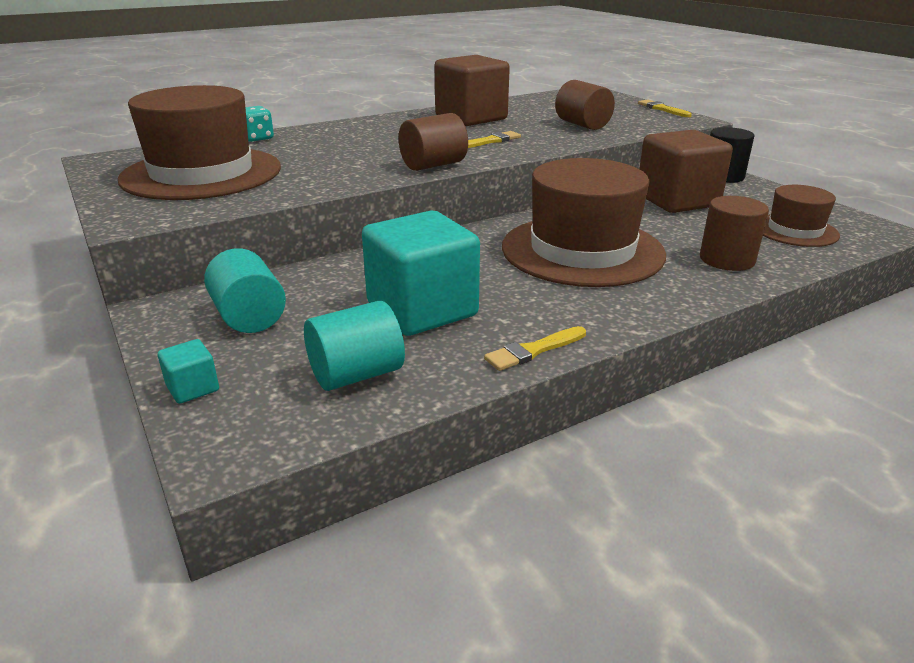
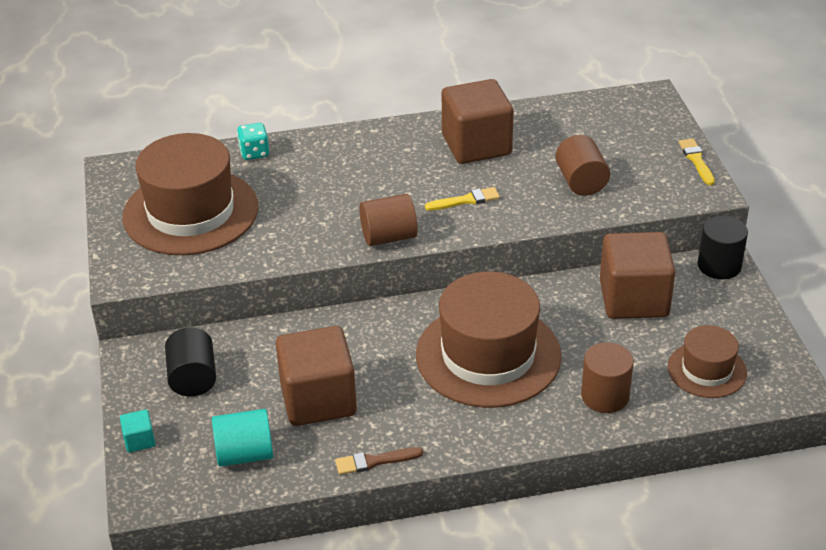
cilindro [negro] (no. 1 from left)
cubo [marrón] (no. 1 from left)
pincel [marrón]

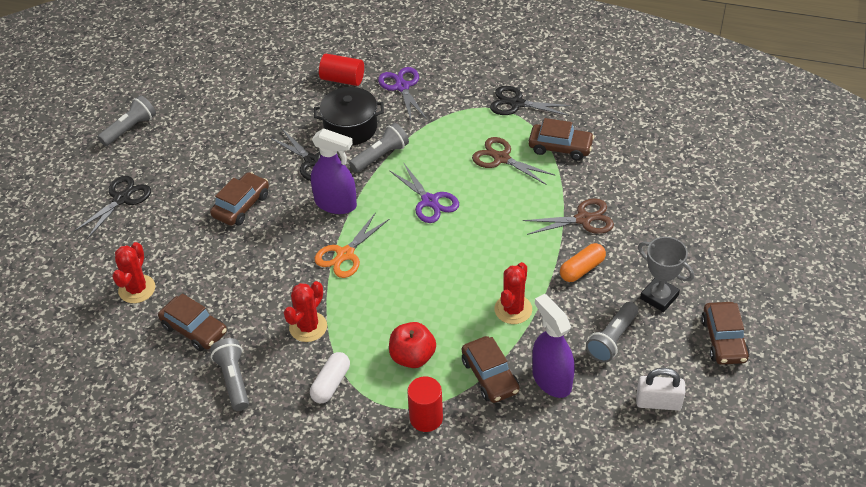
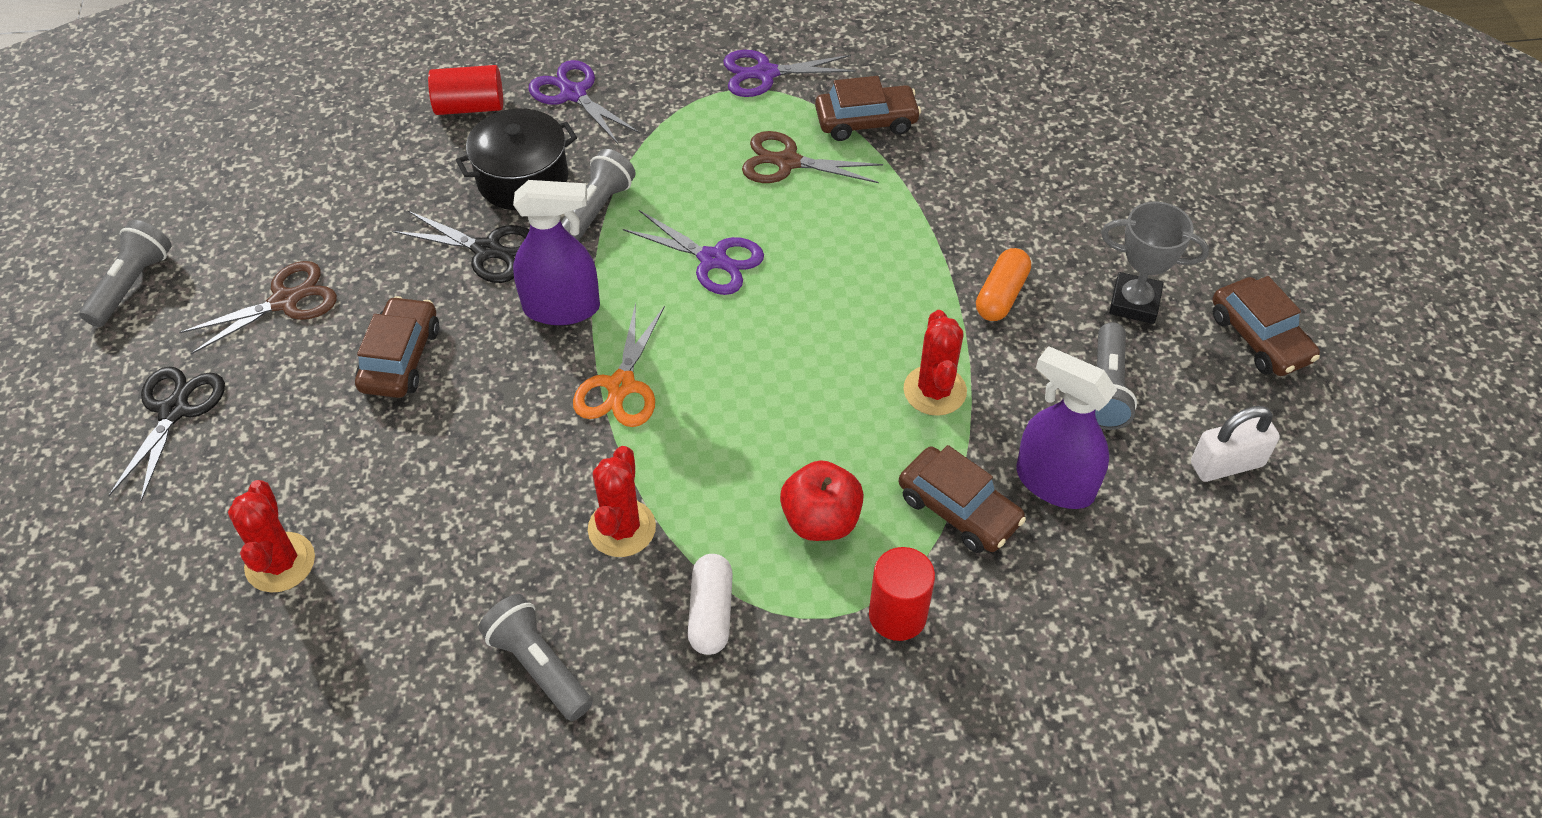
coche [marrón] (no. 1 from left in the first image)
tijeras [marrón] (no. 1 from left)
tijeras [morado] (no. 3 from left)

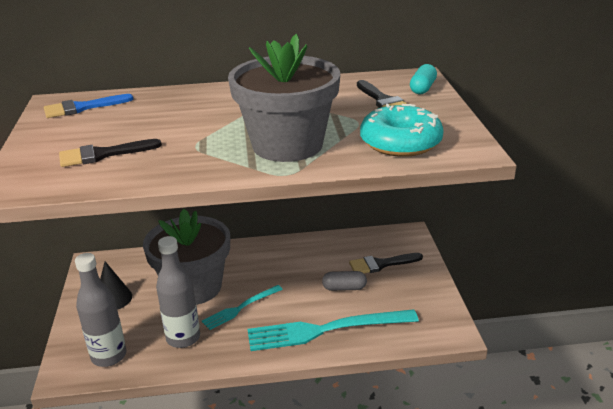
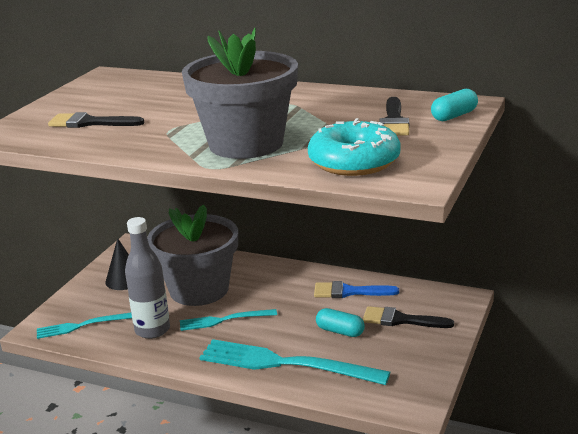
pincel [azul]
tenedor [turquesa] (no. 1 from left)
cápsula [turquesa] (no. 1 from left)

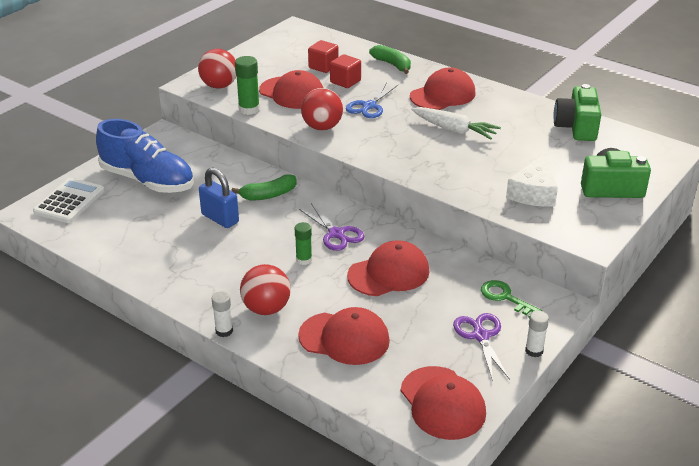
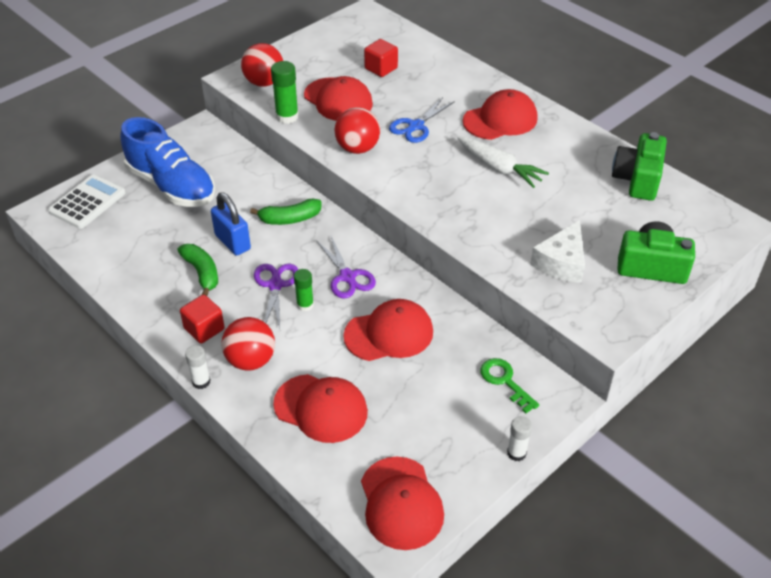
cubo [rojo] (no. 1 from left)
plátano [verde] (no. 1 from left)
tijeras [morado] (no. 1 from left)

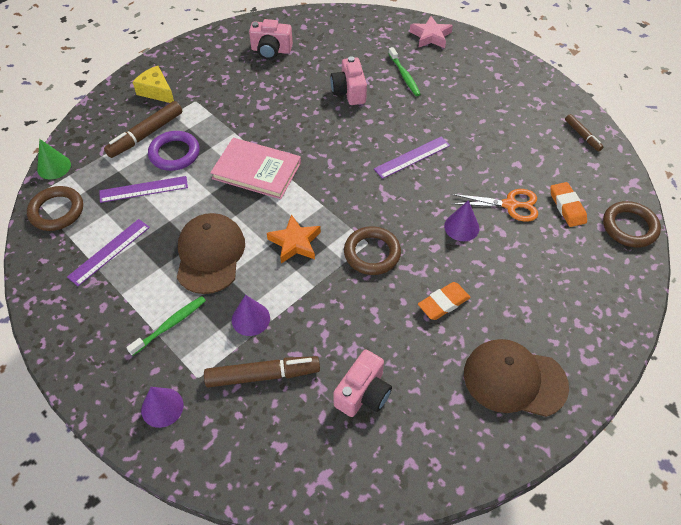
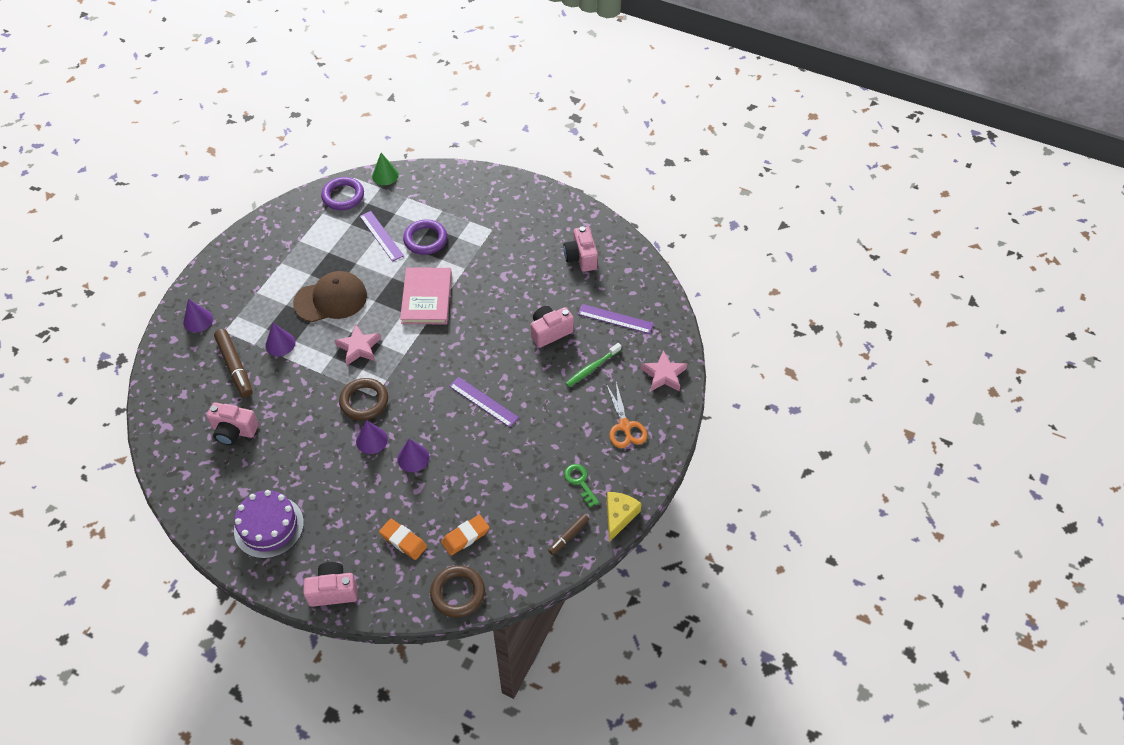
rotulador [marrón] (no. 1 from left in the first image)
cepillo de dientes [verde] (no. 1 from left in the first image)
cámara [rosa] (no. 2 from left)
cono [morado] (no. 3 from left)
llave [verde]
regla [morado] (no. 3 from left)
queso [amarillo]
goma de borrar [naranja] (no. 1 from left)
tijeras [naranja]
tarta [morado]
anillo [morado] (no. 1 from left)
estrella [rosa] (no. 1 from left)

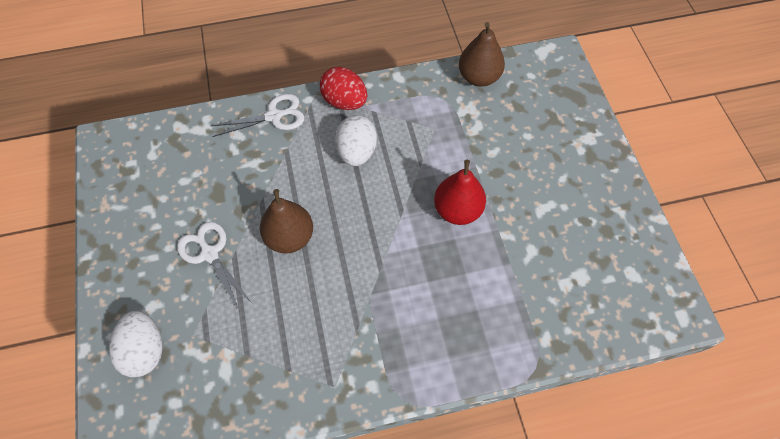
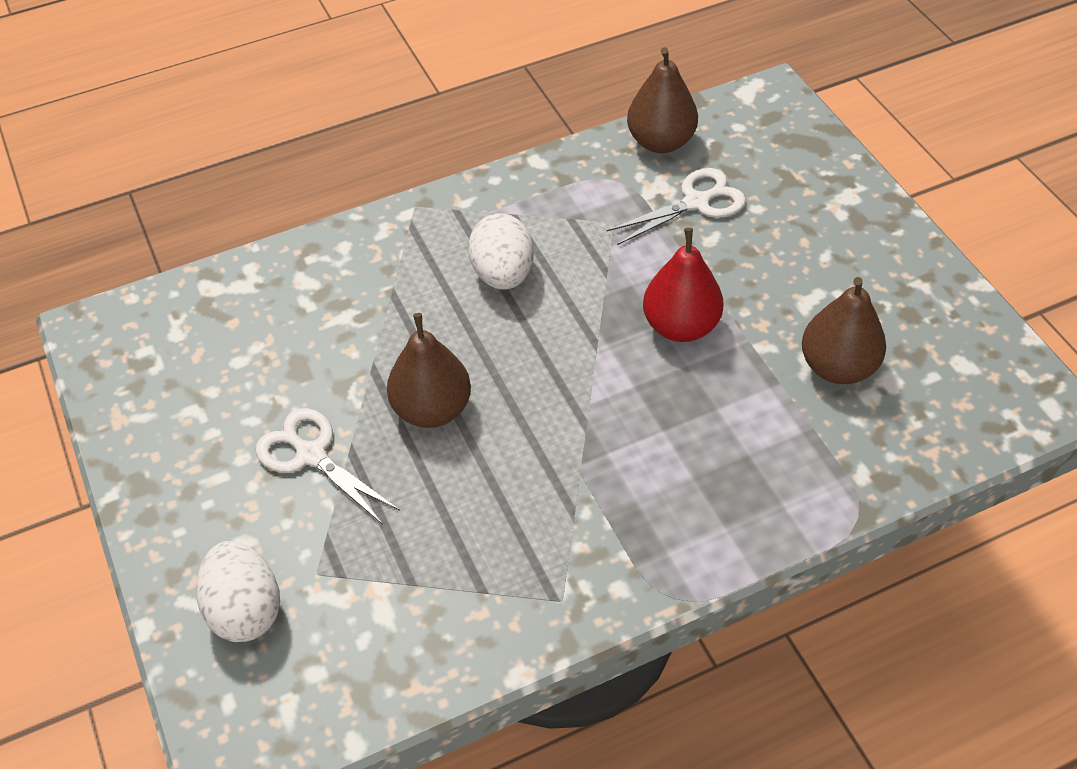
huevo [rojo]
pera [marrón] (no. 3 from left)
tijeras [blanco] (no. 2 from left)

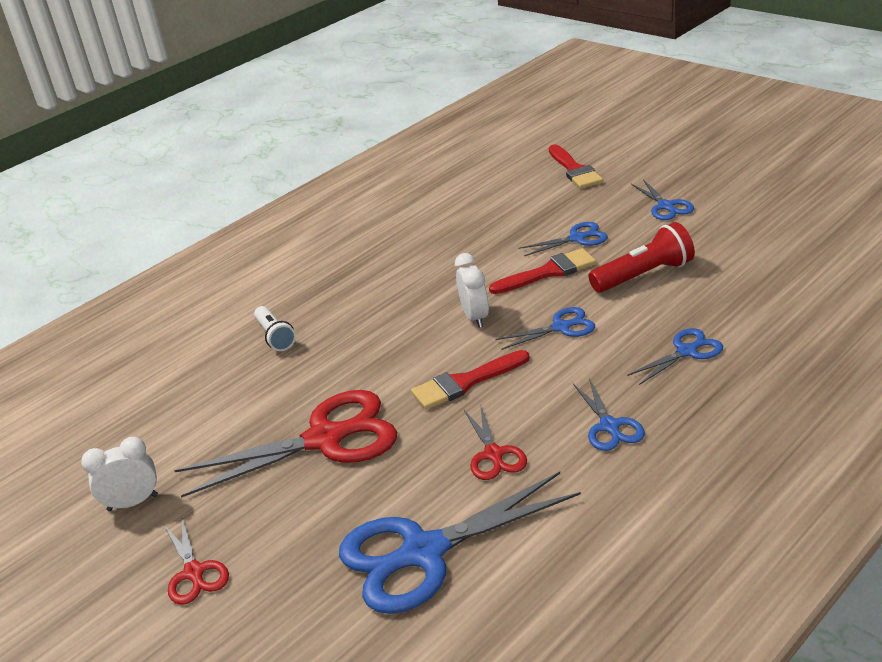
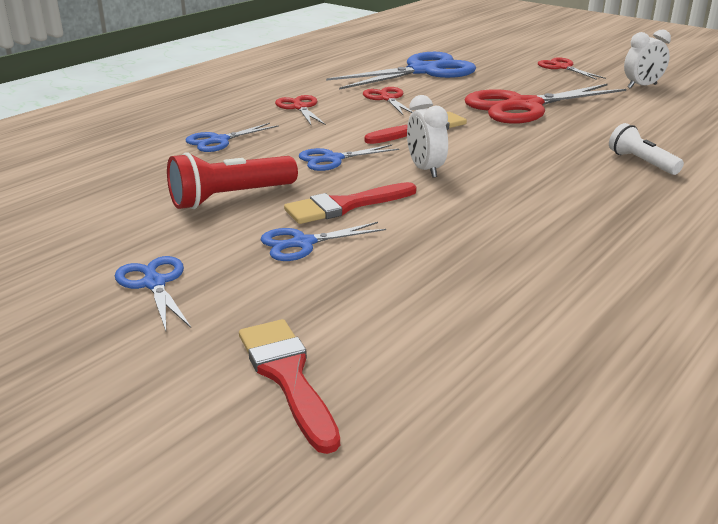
tijeras [rojo] (no. 1 from left)

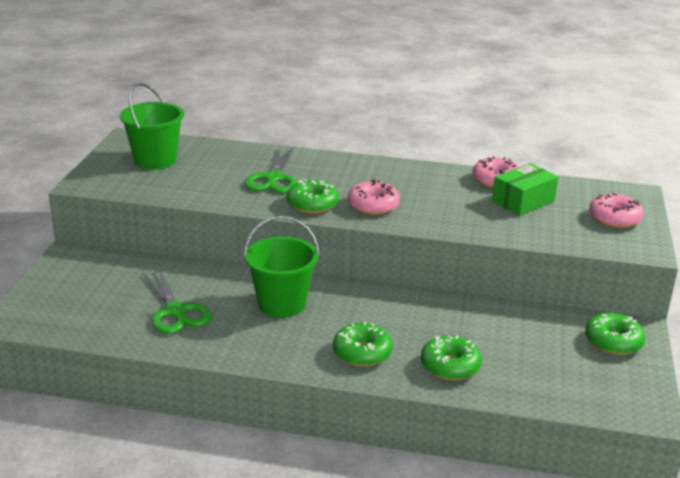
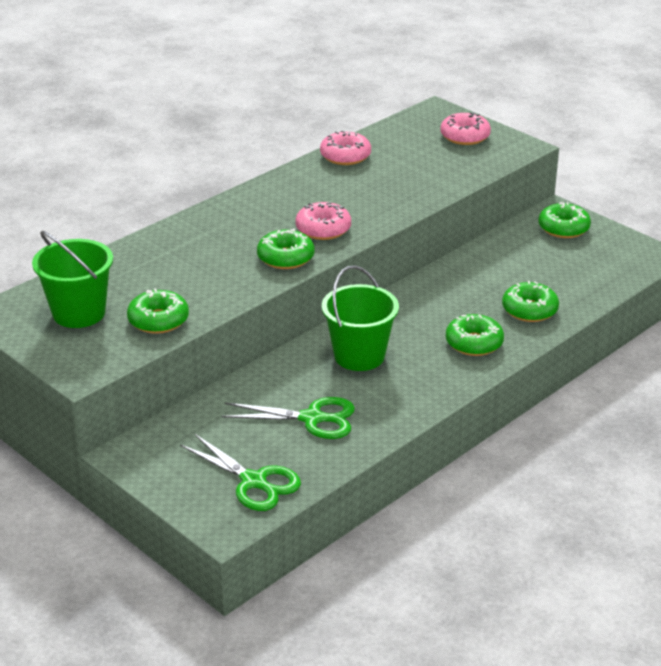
caja [verde]
rosquilla [verde] (no. 1 from left)
tijeras [verde] (no. 1 from left)

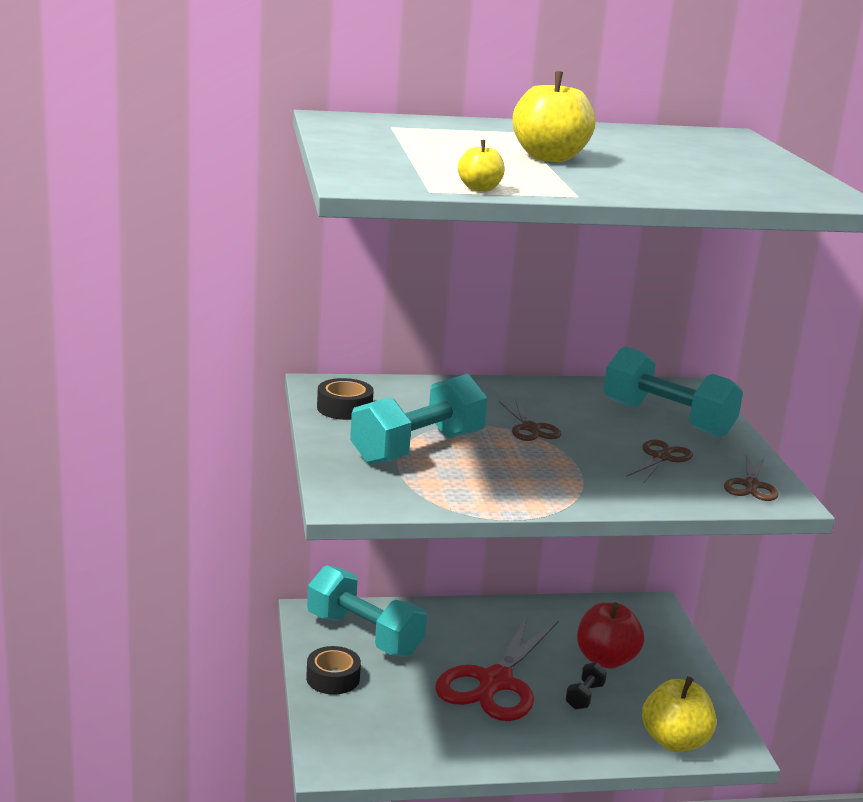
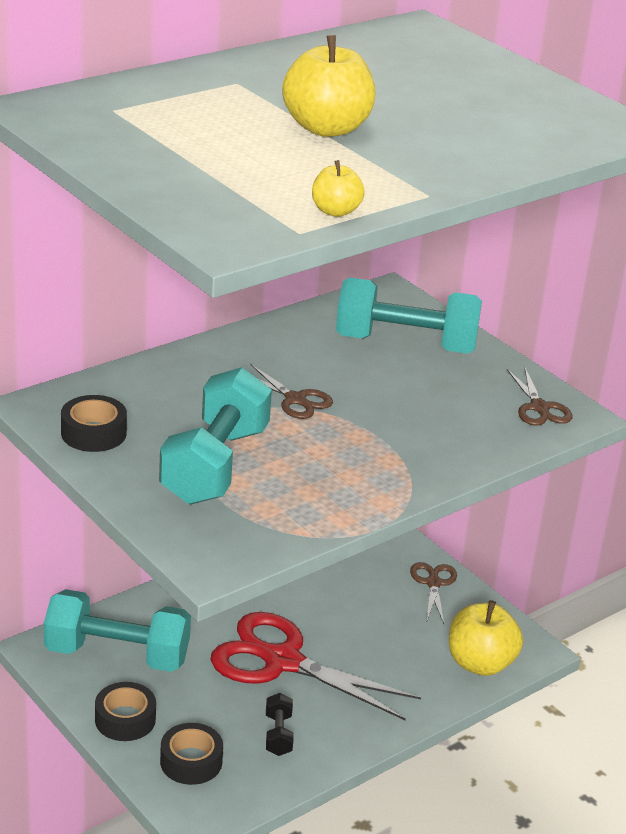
manzana [rojo]
cinta adhesiva [negro] (no. 3 from left)
mancuerna [negro]
tijeras [marrón] (no. 2 from left)
tijeras [rojo]

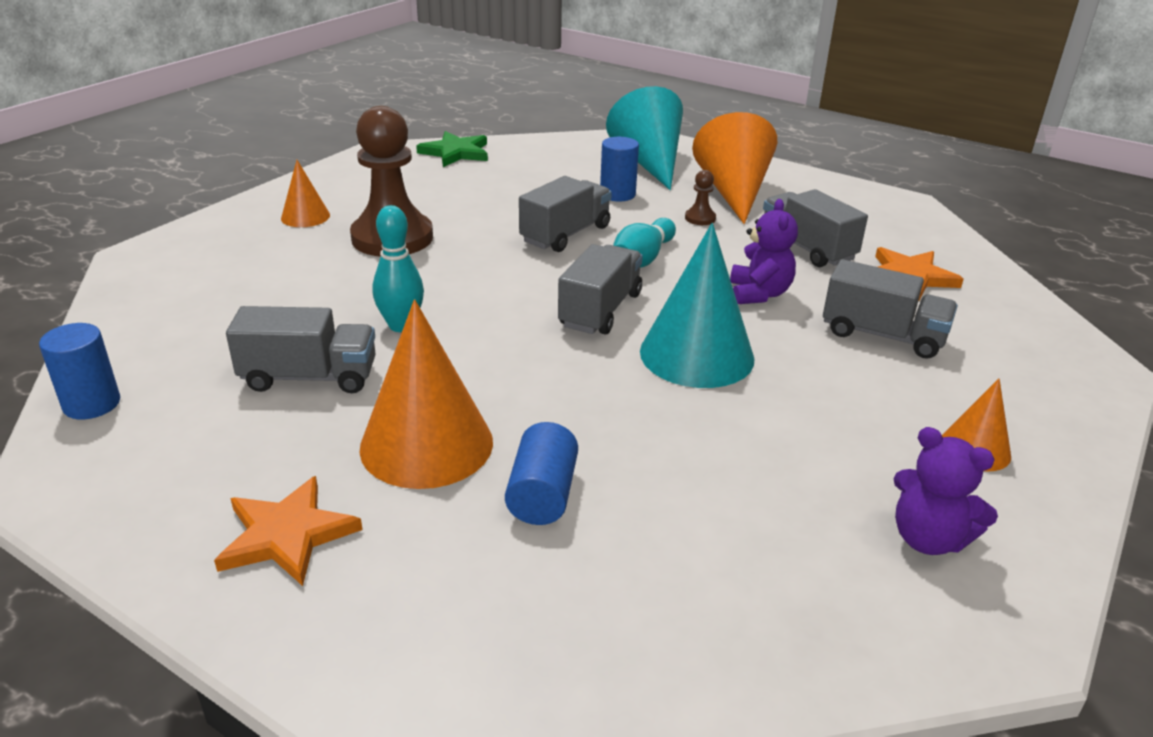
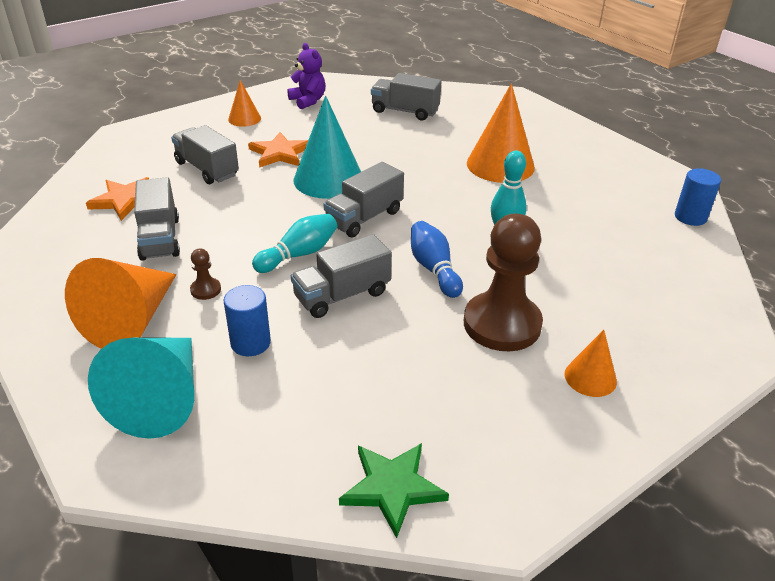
cilindro [azul] (no. 2 from left in the first image)
osito [morado] (no. 1 from left in the first image)
bolo [azul]
estrella [naranja] (no. 2 from left)
camión [gris] (no. 5 from left)

